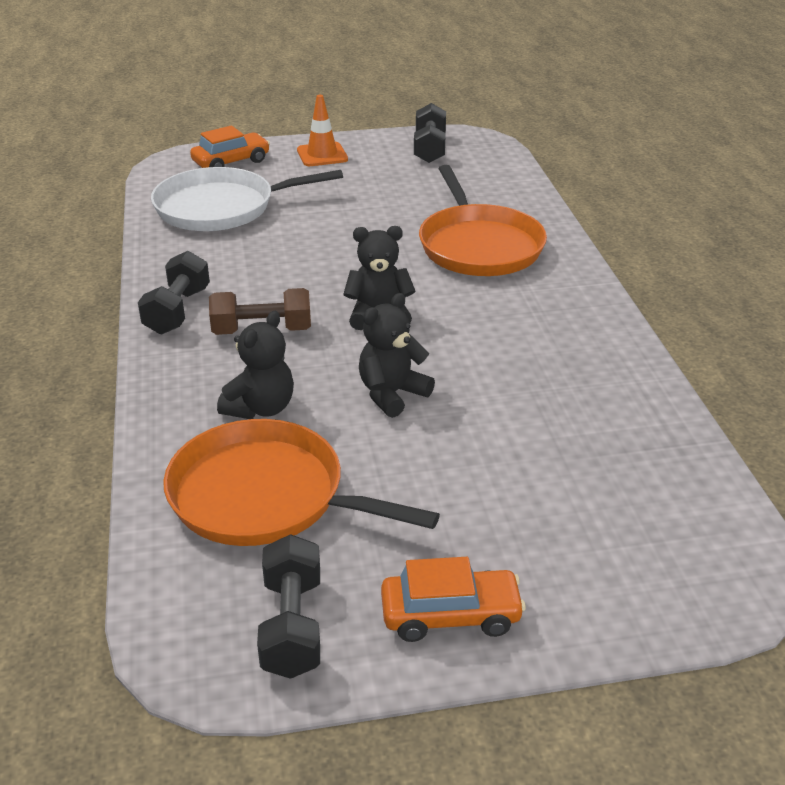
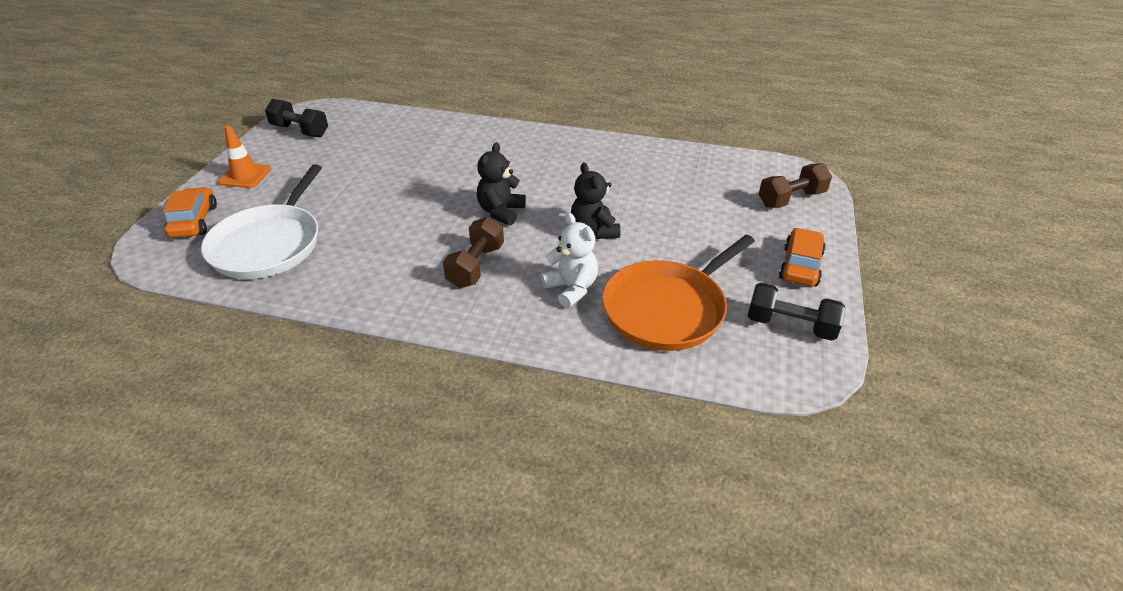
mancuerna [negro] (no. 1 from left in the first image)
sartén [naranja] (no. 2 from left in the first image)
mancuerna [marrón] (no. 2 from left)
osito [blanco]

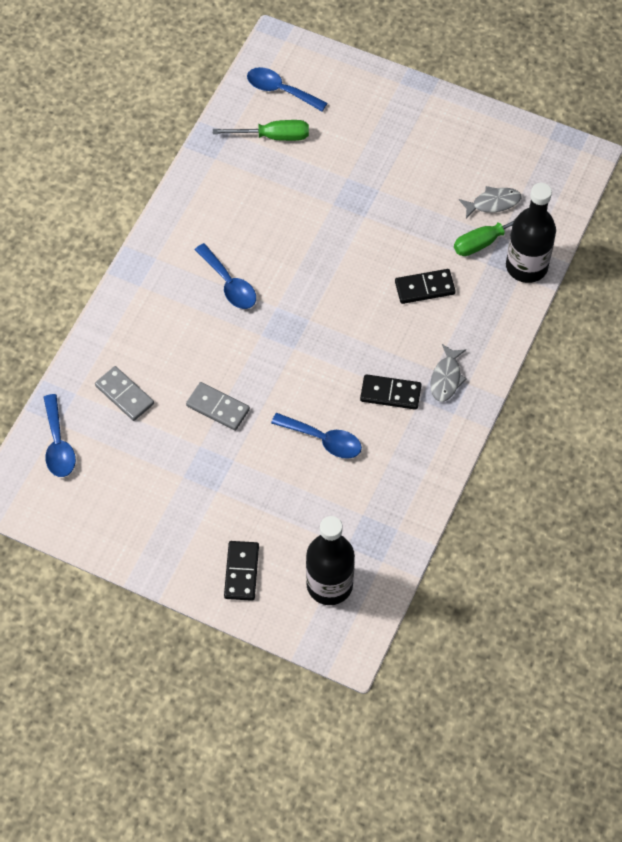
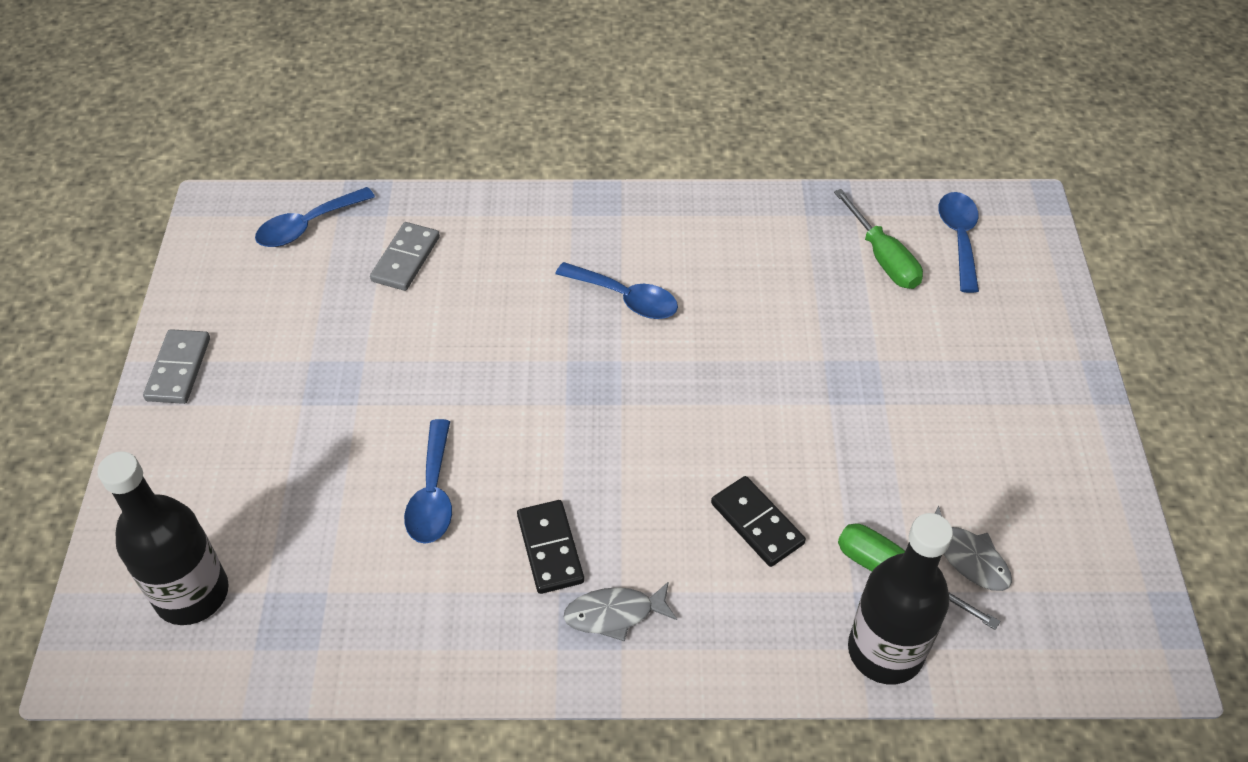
ficha de dominó [negro] (no. 1 from left in the first image)
ficha de dominó [gris] (no. 1 from left)
cuchara [azul] (no. 3 from left)

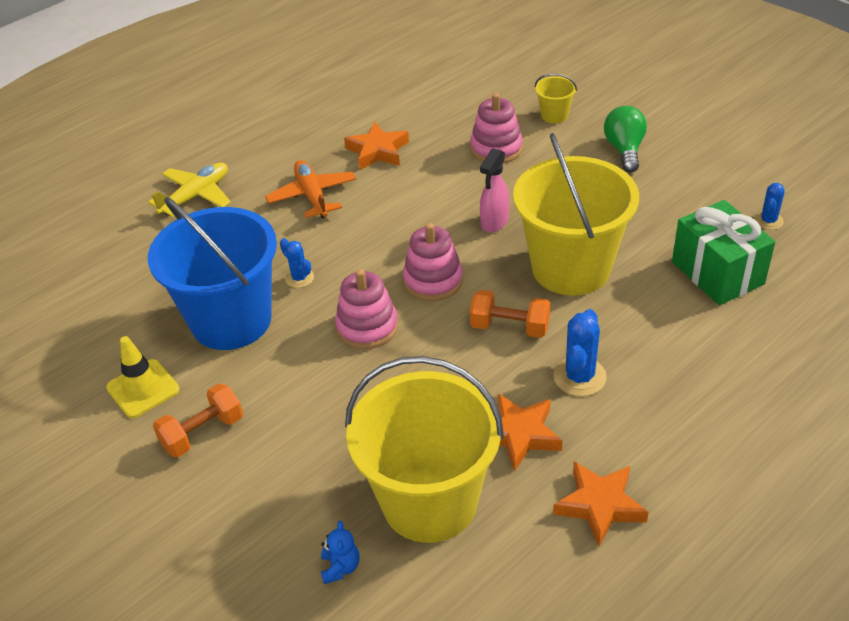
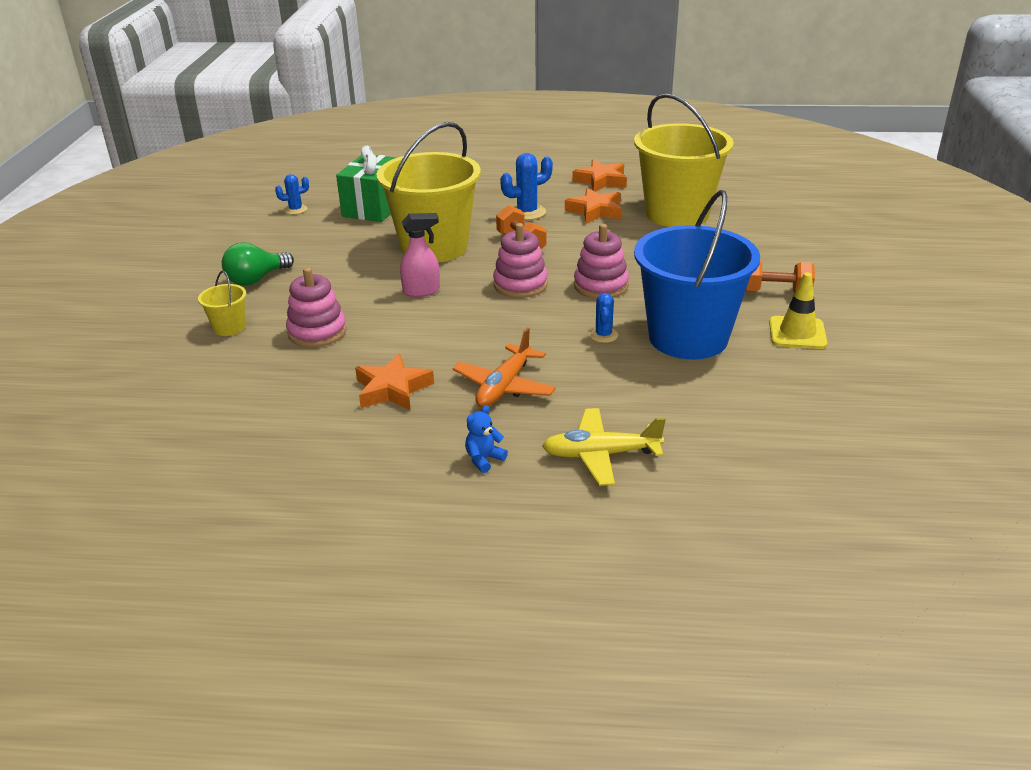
osito [azul]

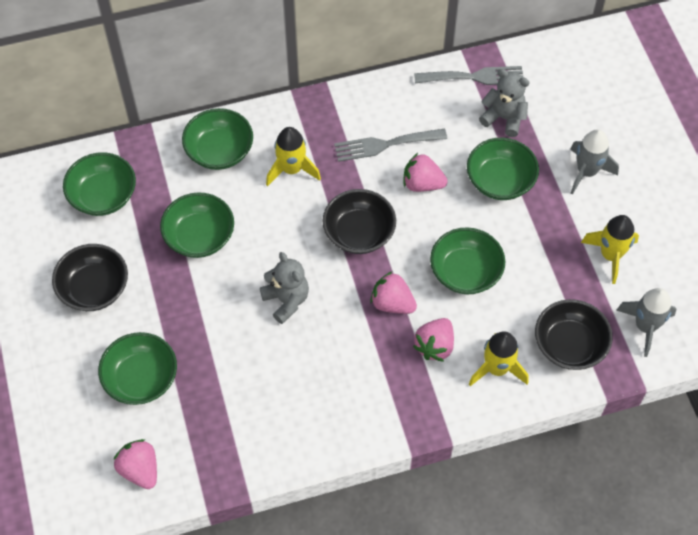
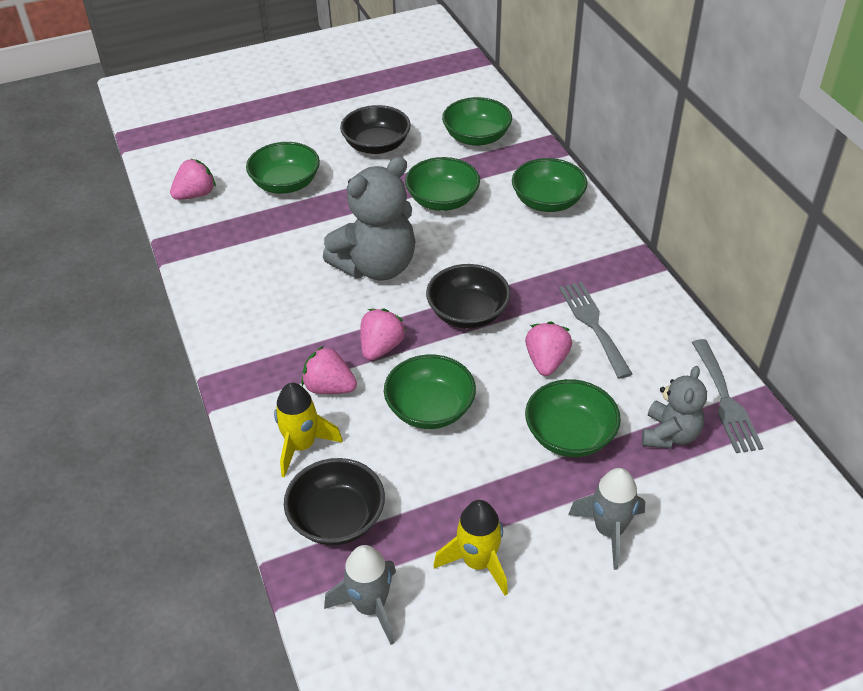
cohete [amarillo] (no. 1 from left in the first image)
osito [gris] (no. 1 from left)

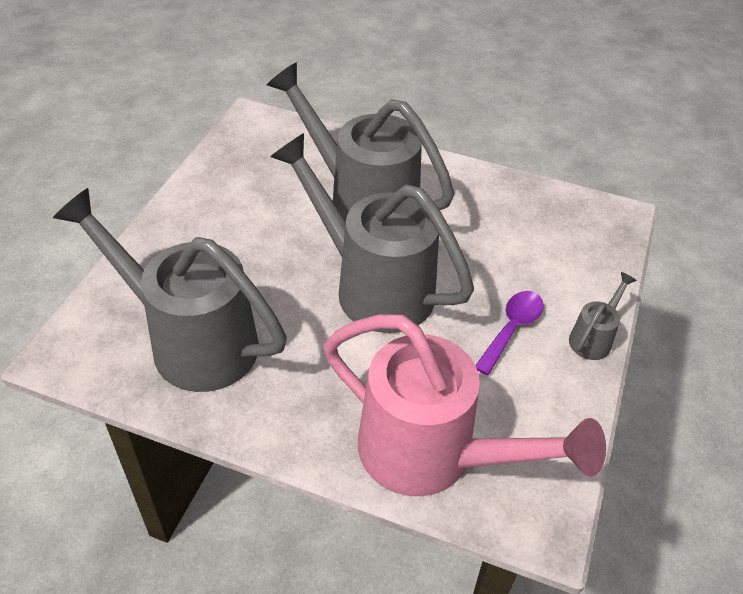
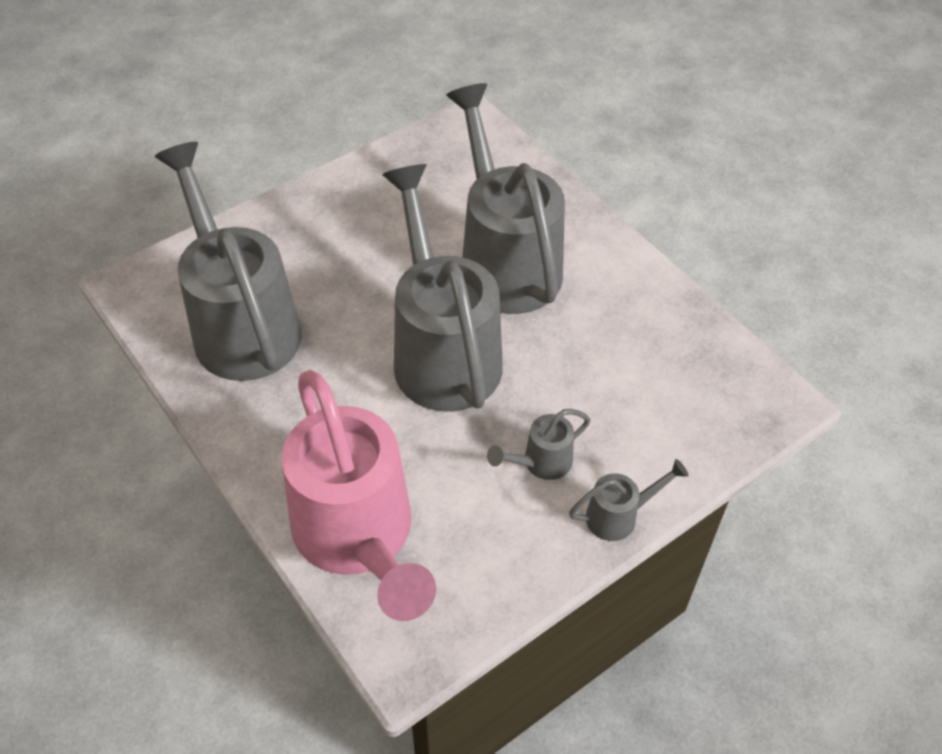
regadera [gris] (no. 4 from left)

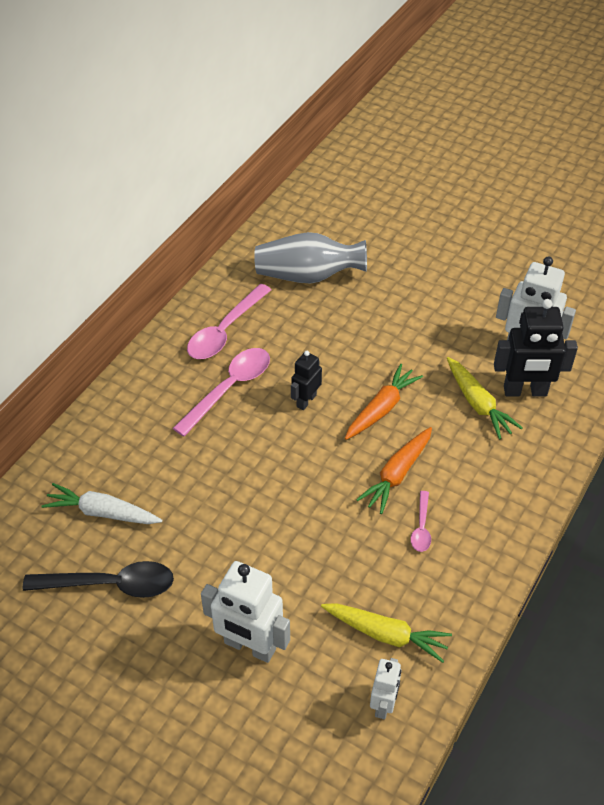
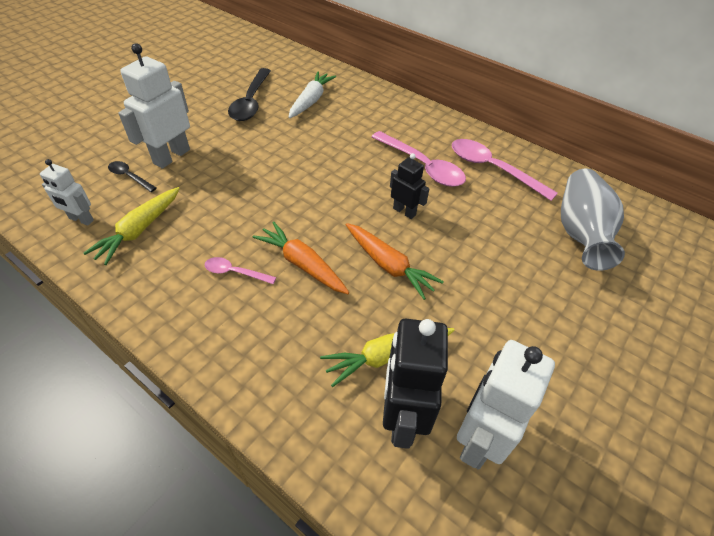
cuchara [negro] (no. 1 from left)

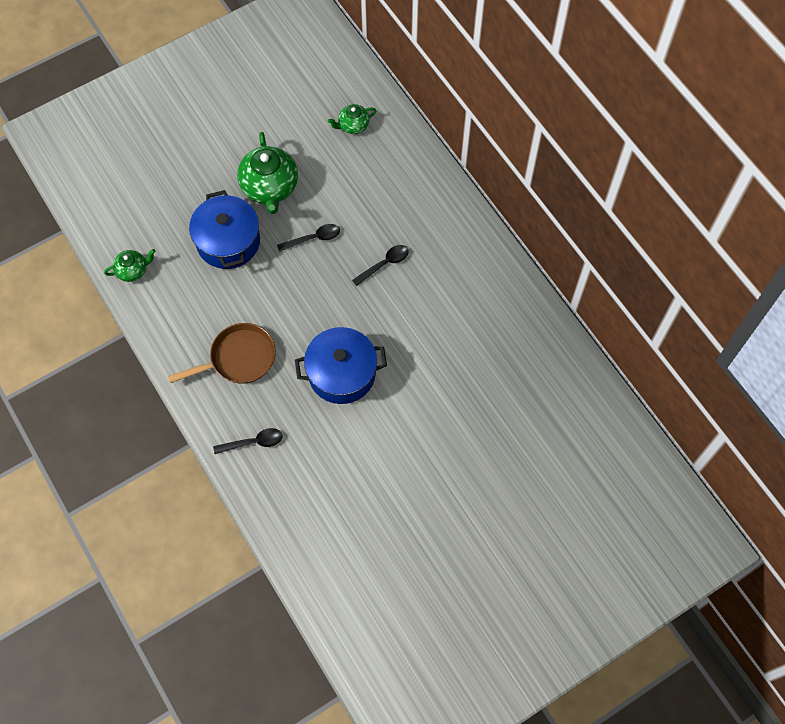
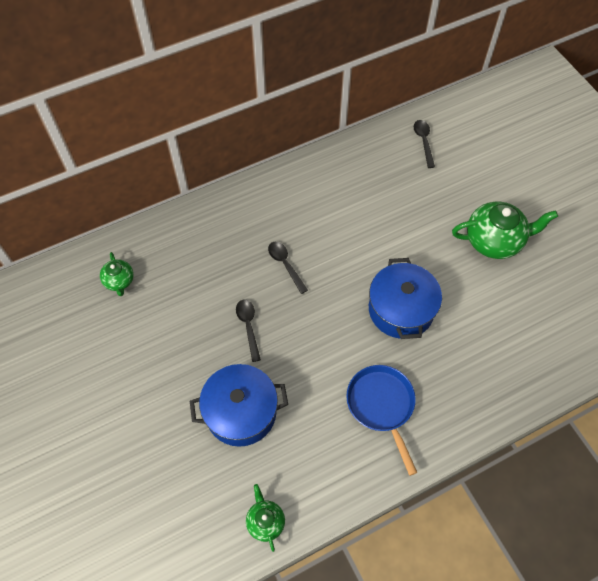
cuchara [negro] (no. 3 from left)
tetera [verde] (no. 3 from left)
sartén [azul]

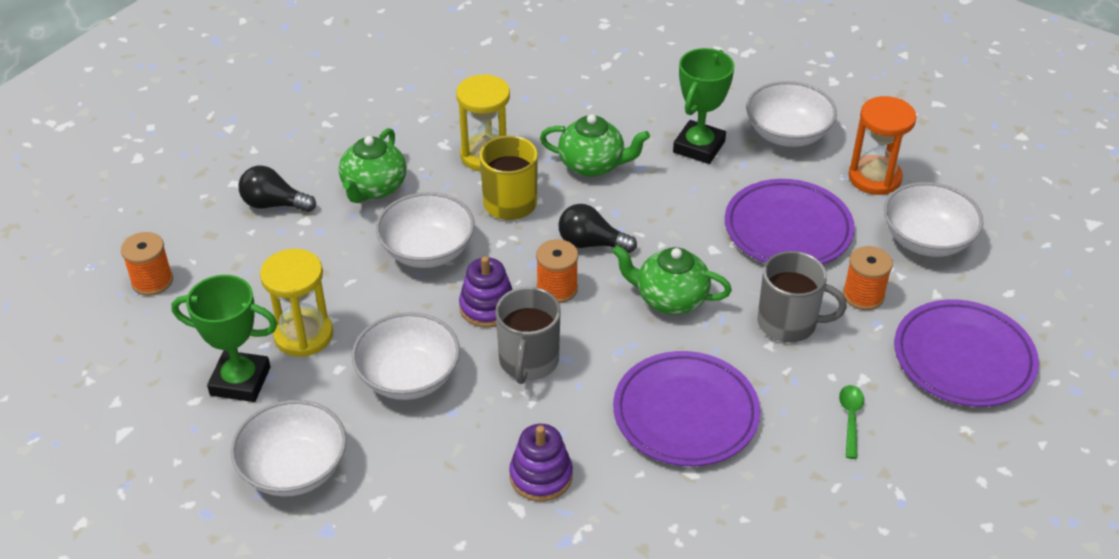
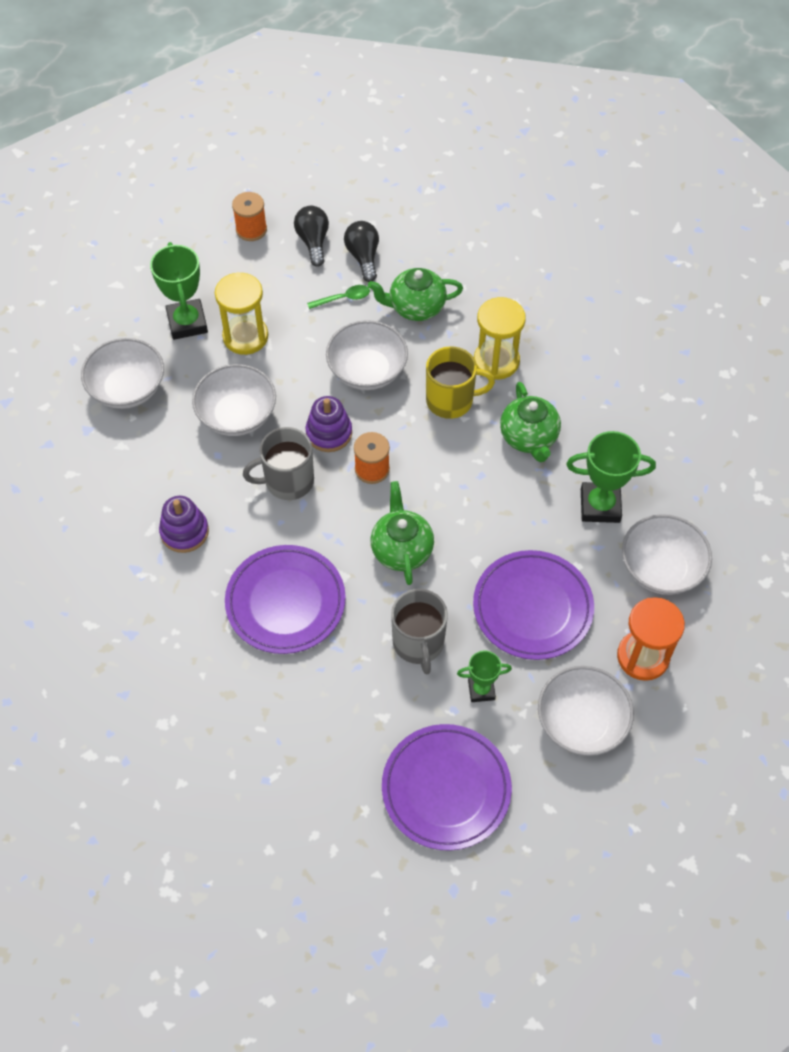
bombilla [negro] (no. 1 from left)
cuchara [verde]
trofeo [verde] (no. 2 from left)

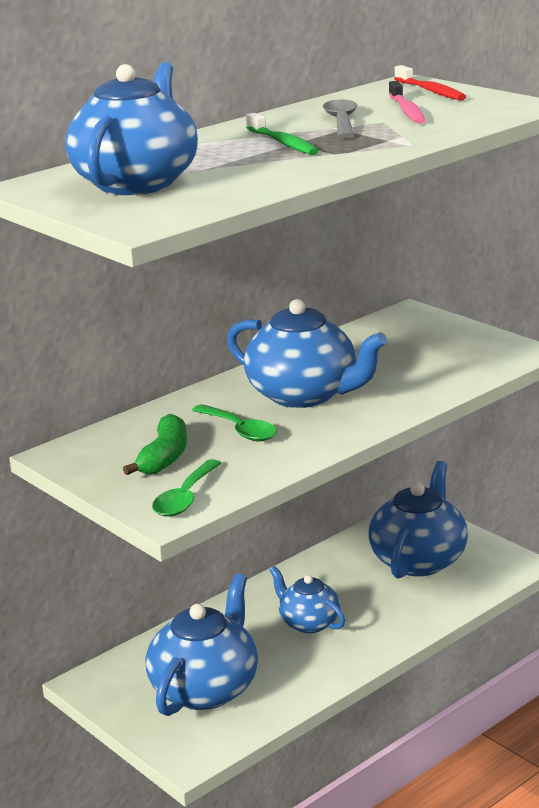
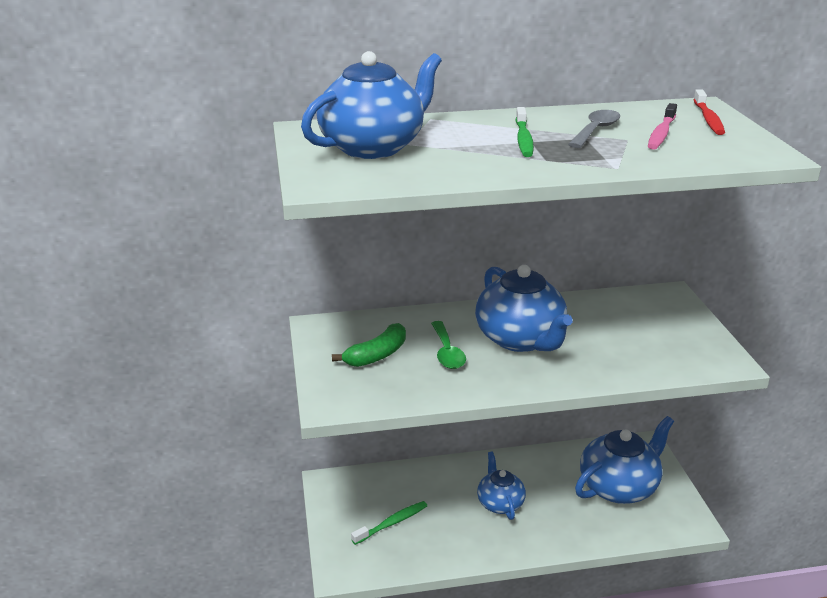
cuchara [verde] (no. 1 from left in the first image)
cepillo de dientes [verde] (no. 1 from left)

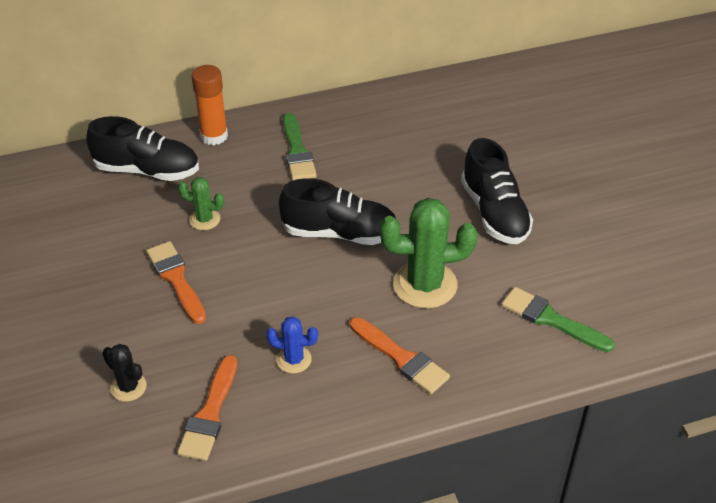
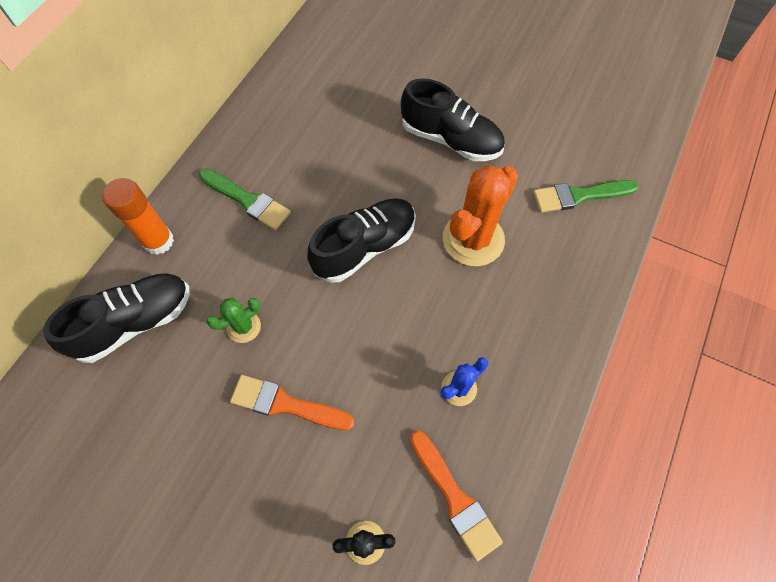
pincel [naranja] (no. 3 from left in the first image)
cactus [naranja]

